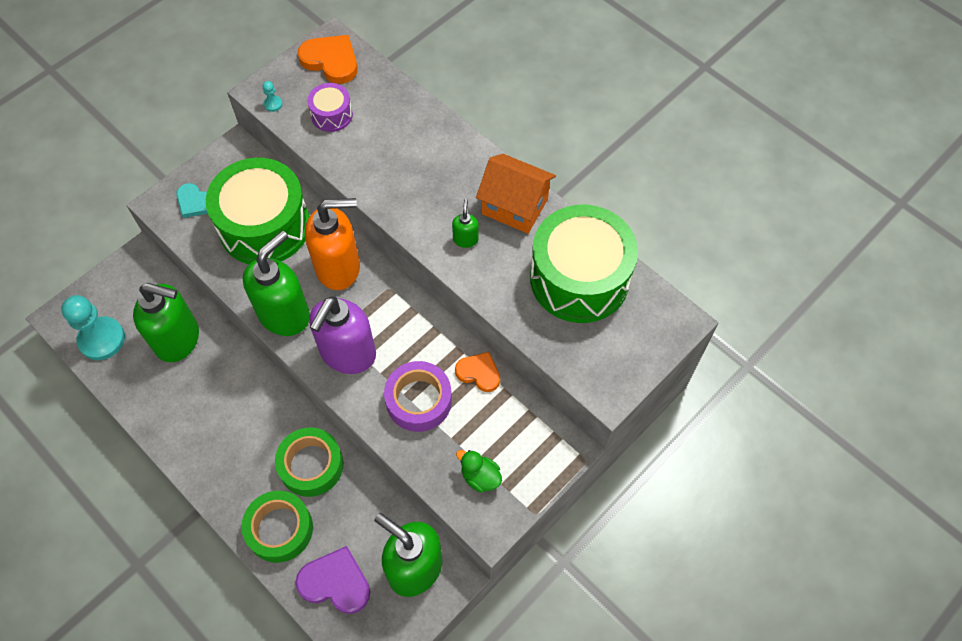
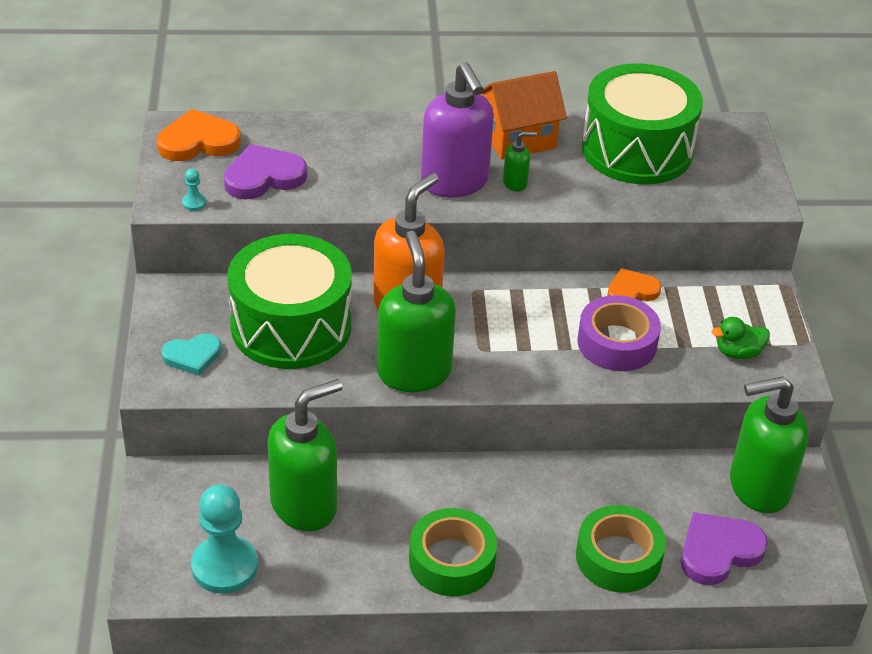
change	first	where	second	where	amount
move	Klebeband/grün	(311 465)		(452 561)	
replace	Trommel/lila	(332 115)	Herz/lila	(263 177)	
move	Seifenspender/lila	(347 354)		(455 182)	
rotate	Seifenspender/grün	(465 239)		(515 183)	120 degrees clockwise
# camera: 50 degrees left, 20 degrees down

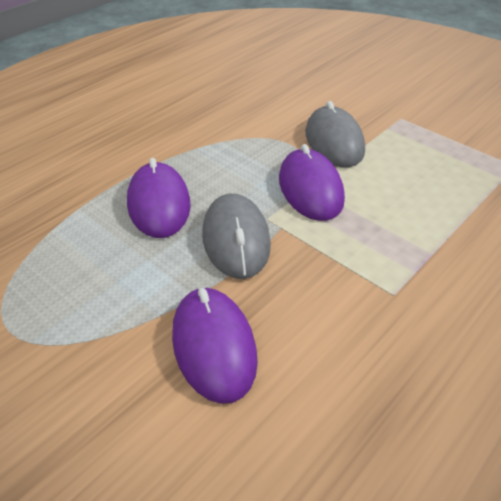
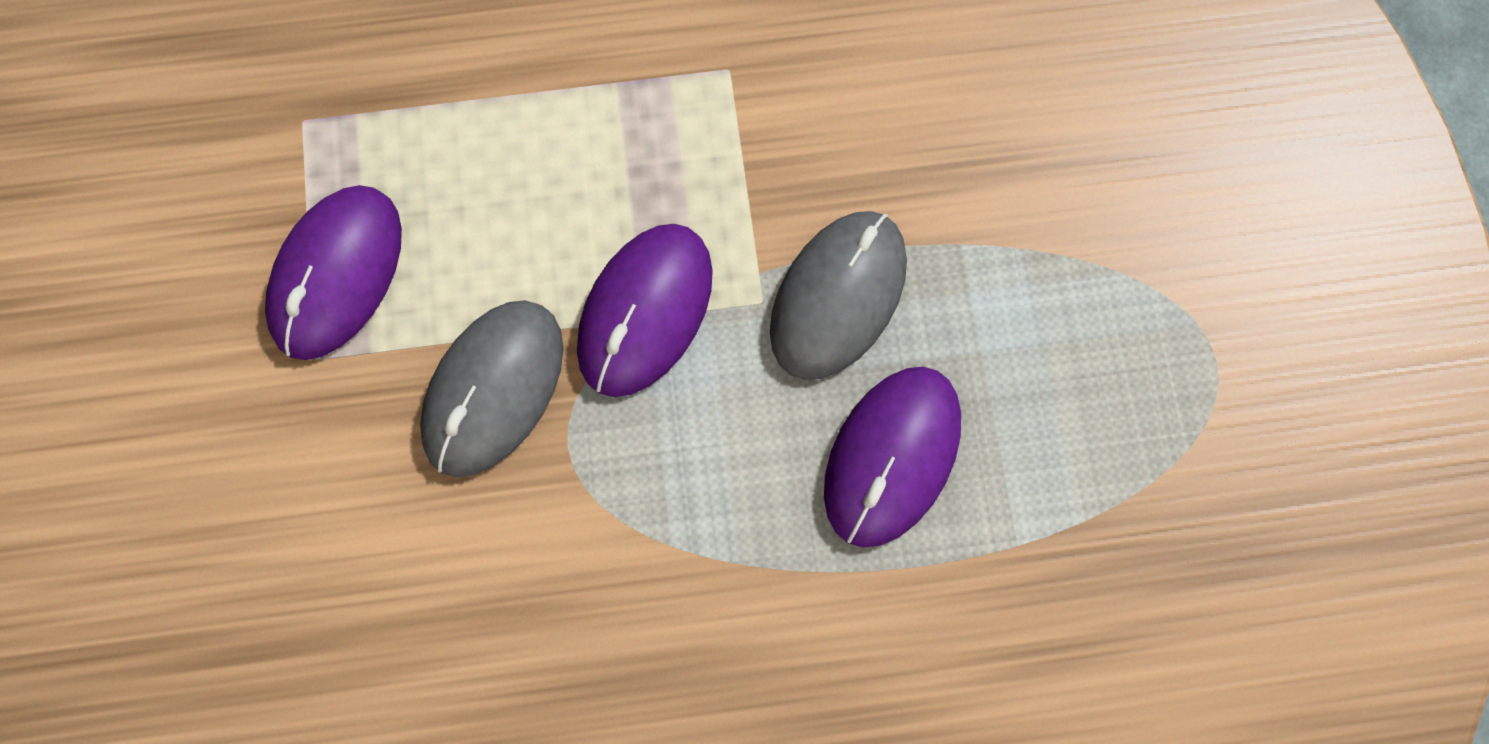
change	first	where	second	where	amount
move	Computermaus/lila	(214 346)		(336 274)	
# camera: 140 degrees left, 30 degrees up

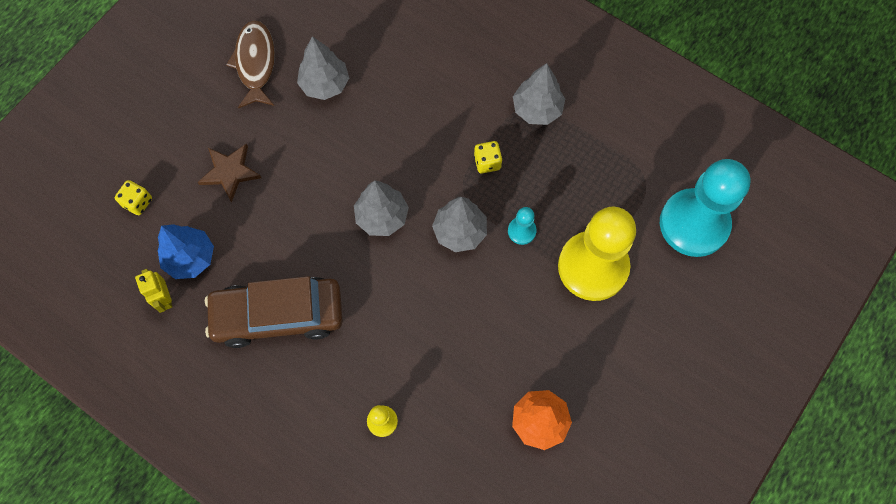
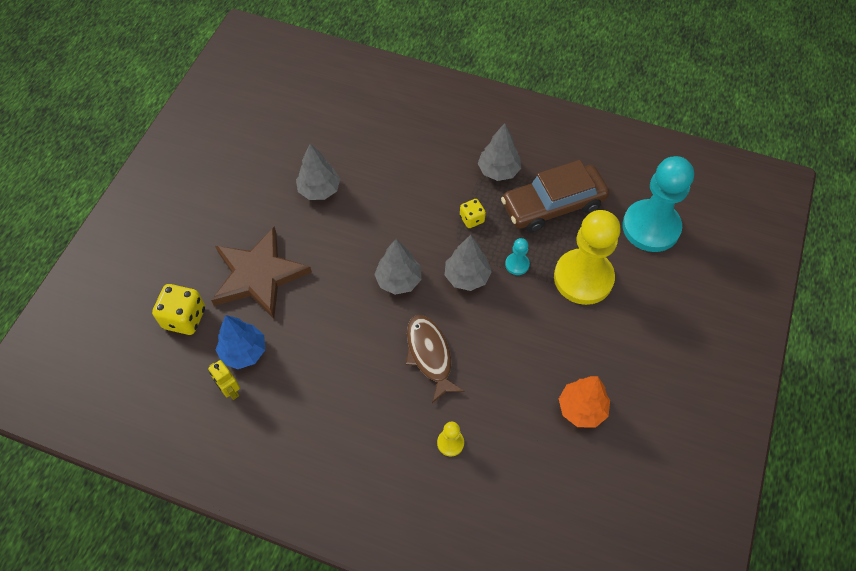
change	first	where	second	where	amount
resize	Spielwürfel/gelb	(138 202)		(184 318)	x1.71
resize	Stern/braun	(230 172)		(258 275)	x1.86
move	Auto/braun	(278 315)		(553 205)	
move	Fisch/braun	(255 63)		(430 355)	
# camera: 15 degrees left, 10 degrees down

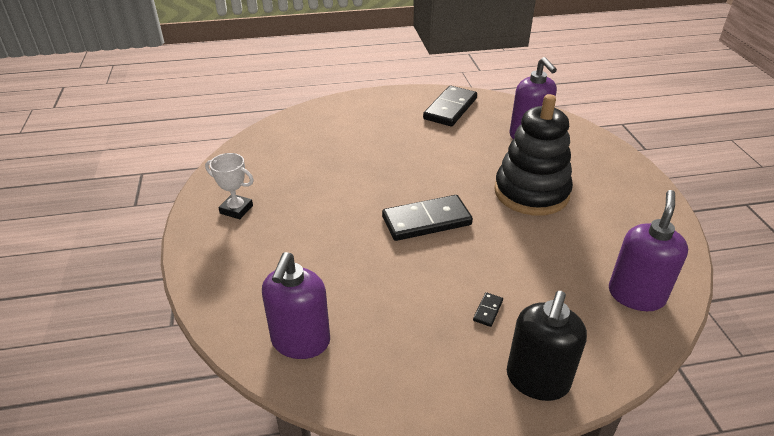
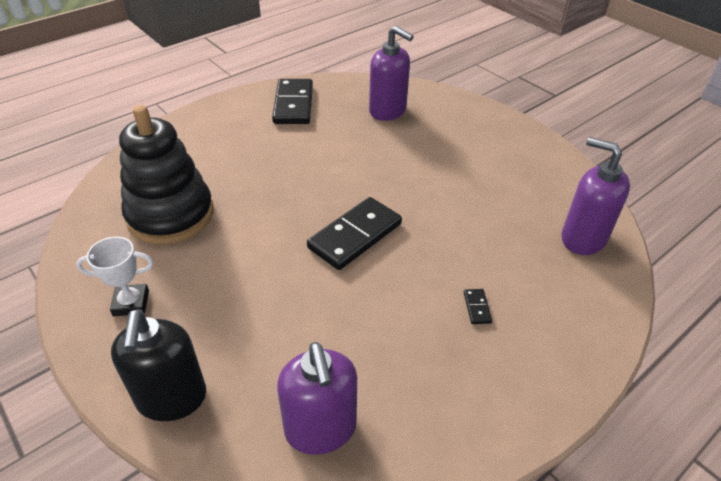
change	first	where	second	where	amount
move	Stapelspielzeug/schwarz	(531 192)		(170 215)	
move	Seifenspender/schwarz	(537 380)		(172 398)	
rotate	Seifenspender/lila	(636 295)		(582 238)	45 degrees counterclockwise
# camera: 30 degrees left, 5 degrees up

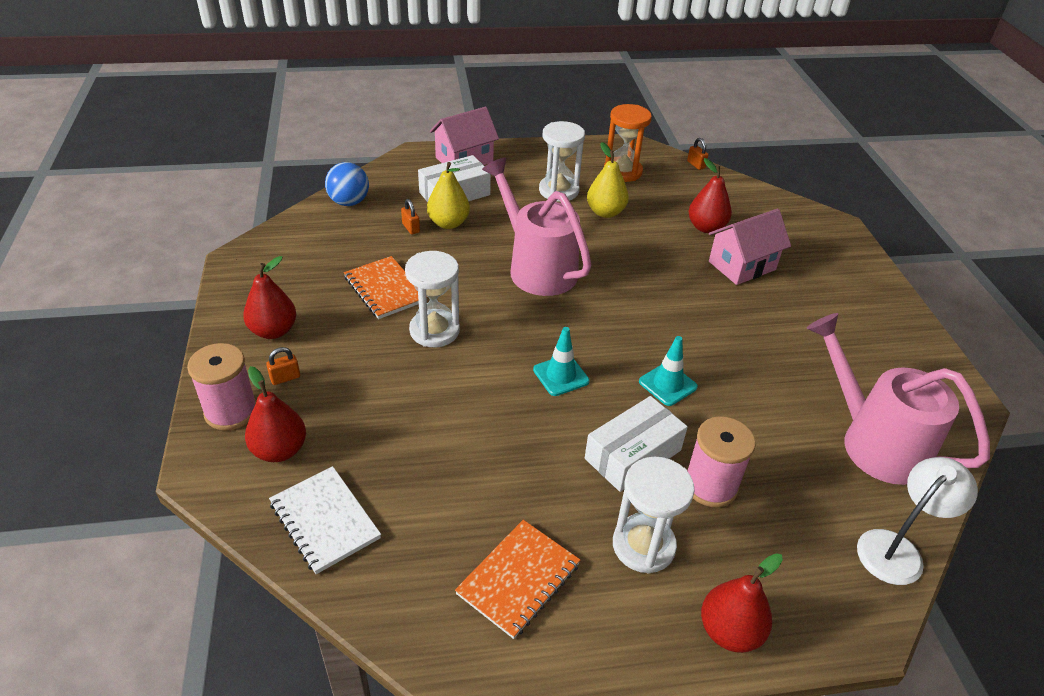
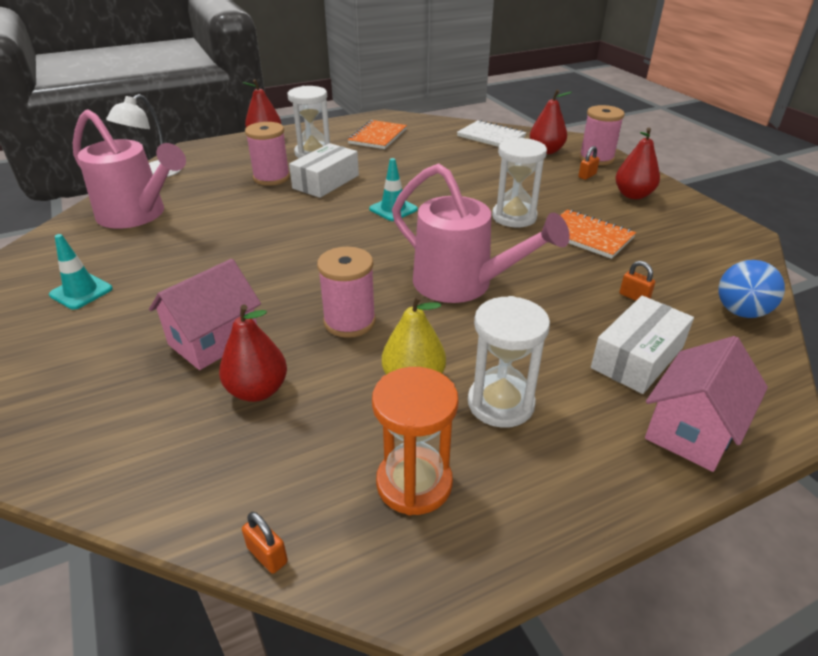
change	first	where	second	where	amount
delete	Birne/gelb	(448 223)			
move	Leitkegel/türkis	(667 384)		(81 292)	
insert			Garnrolle/rosa	(349 321)	
# camera: 165 degrees right, 5 degrees down

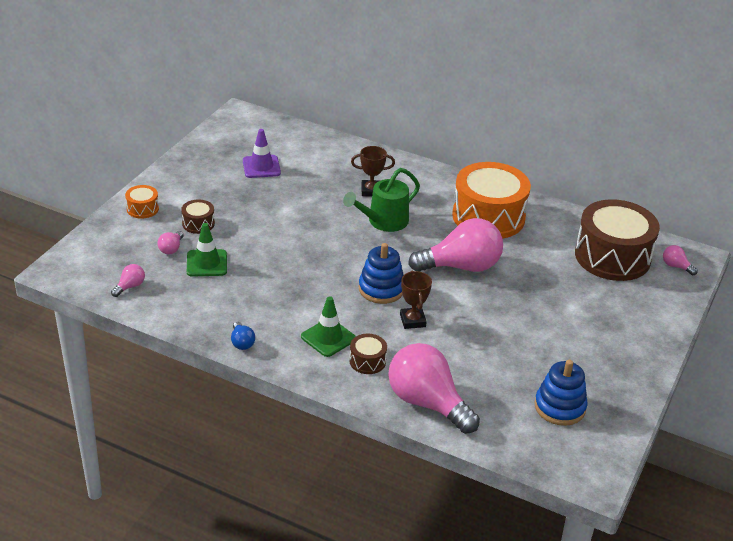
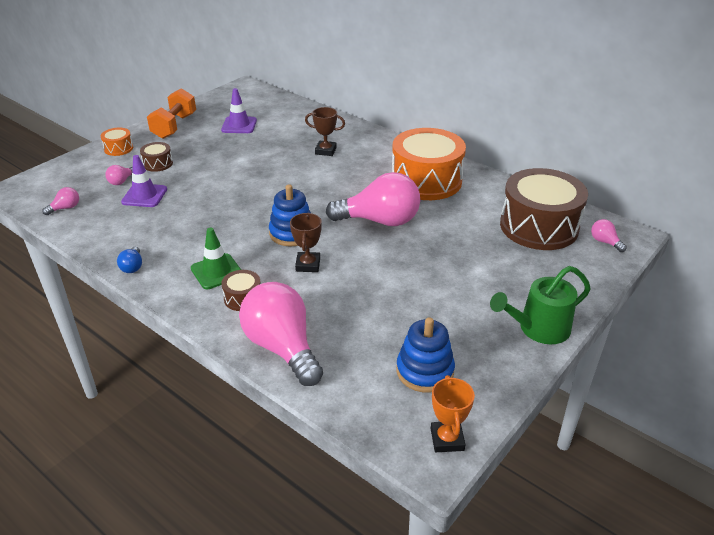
change	first	where	second	where	amount
recolor	Leitkegel/grün	(206 263)	Leitkegel/lila	(144 196)	
move	Gießkanne/grün	(383 221)		(539 328)	
insert			Hantel/orange	(174 126)	
insert			Pokal/orange	(447 439)	
# camera: 15 degrees right, 0 degrees up

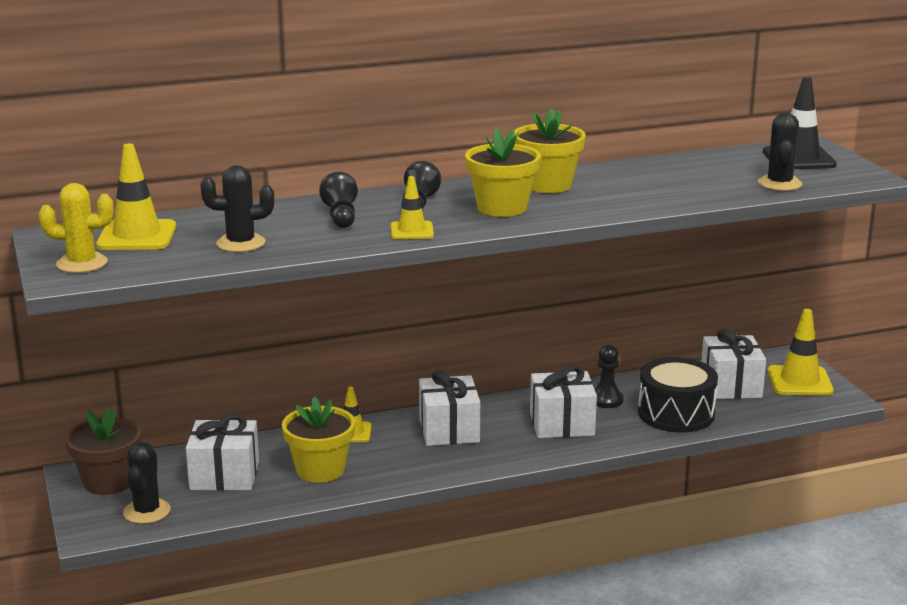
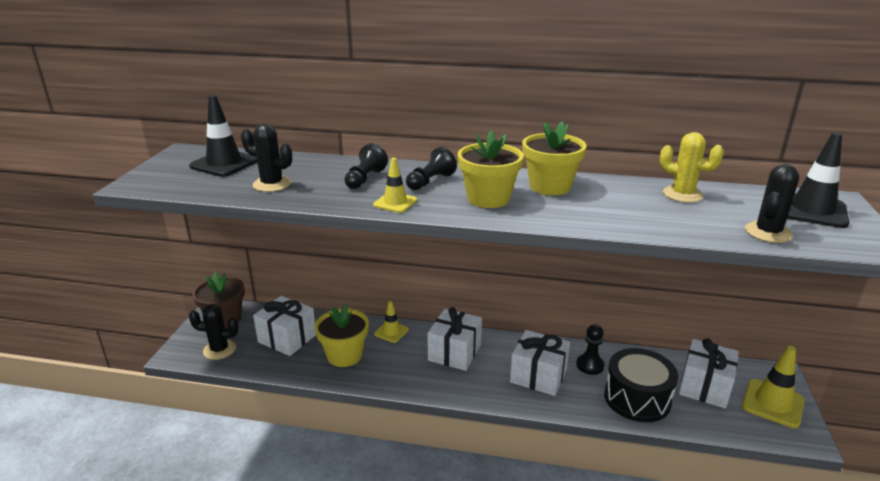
change	first	where	second	where	amount
move	Kaktus/gelb	(82 263)		(682 194)	
recolor	Leitkegel/gelb	(137 236)	Leitkegel/schwarz	(224 164)	
rotate	Kaktus/schwarz	(147 511)		(219 350)	60 degrees clockwise
# camera: 30 degrees right, 5 degrees up

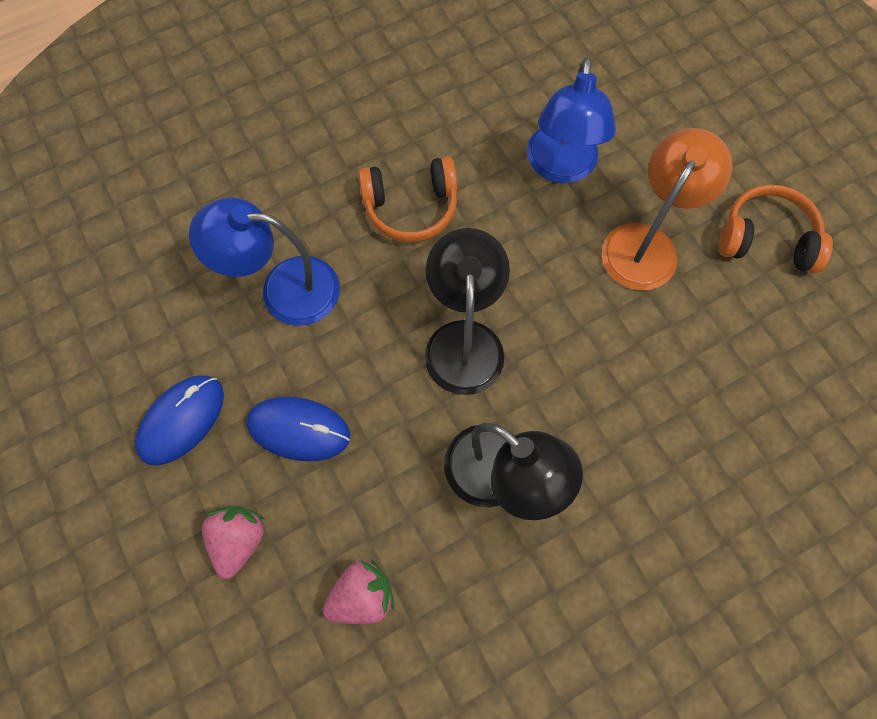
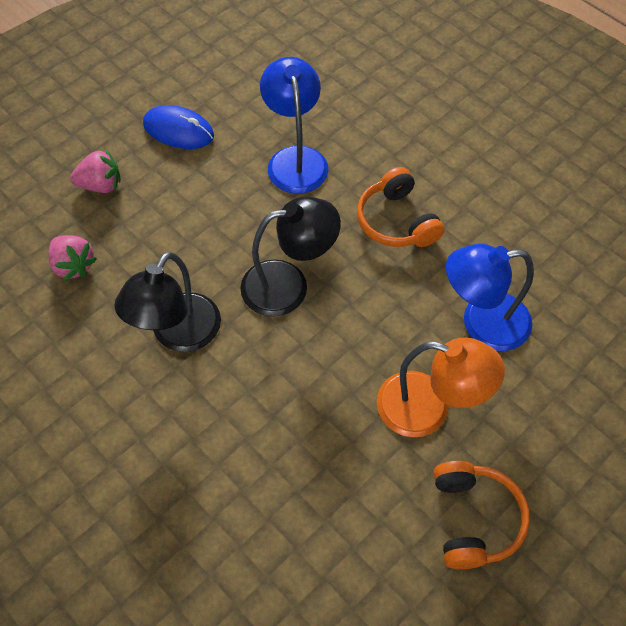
change	first	where	second	where	amount
delete	Computermaus/blau	(299 429)			
# camera: 75 degrees right, 10 degrees down

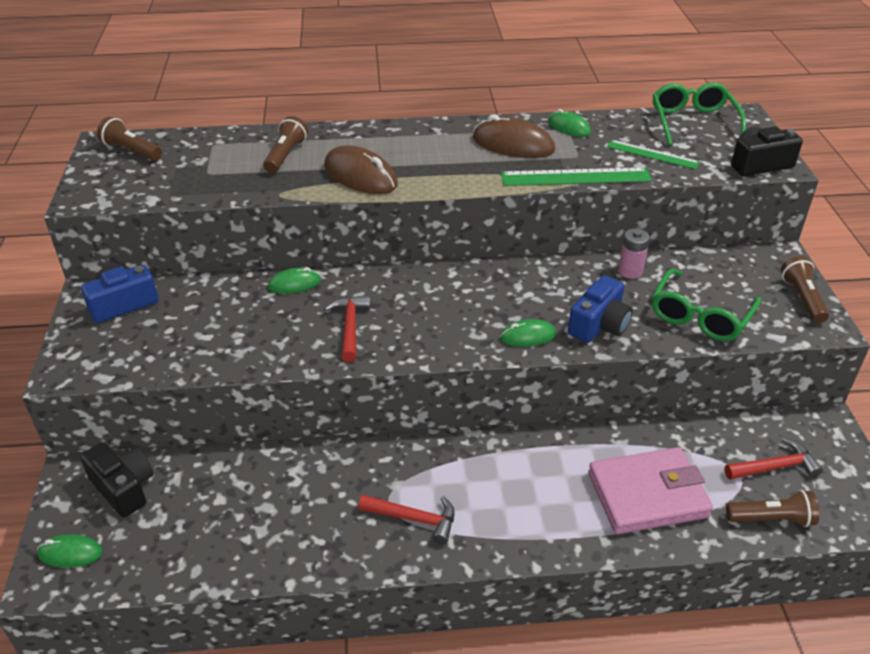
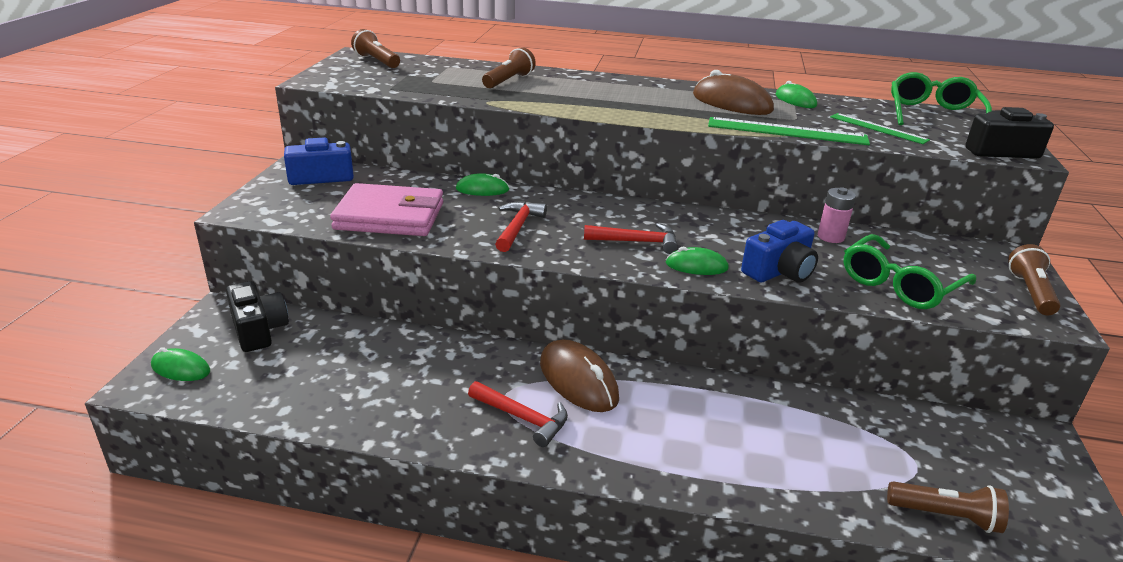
change	first	where	second	where	amount
move	Computermaus/braun	(360 176)		(578 380)	
move	Geldbörse/rosa	(647 495)		(390 216)	
move	Hammer/rot	(774 467)		(636 242)	
# camera: 15 degrees right, 10 degrees down

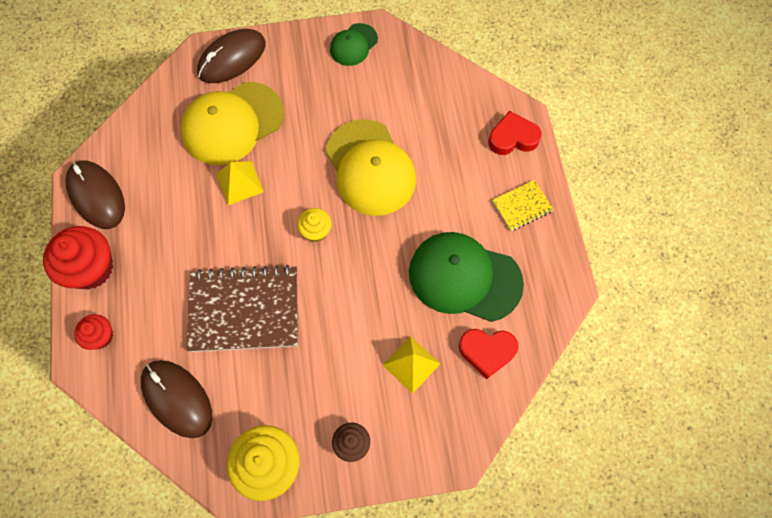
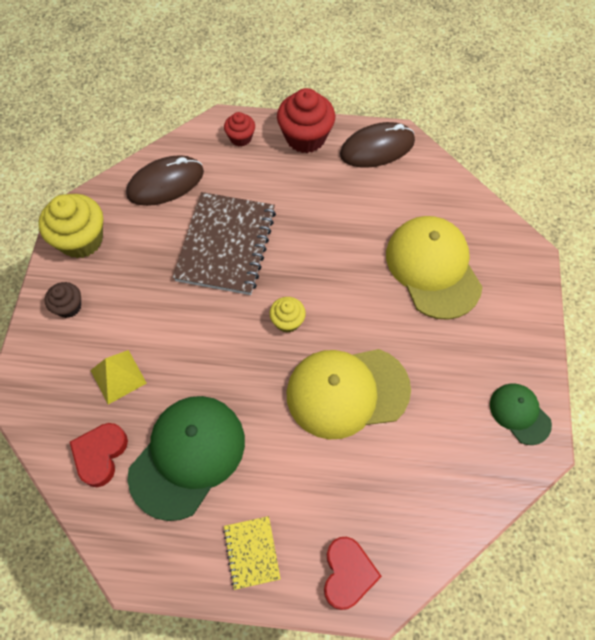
change	first	where	second	where	amount
delete	Computermaus/braun	(232 58)			
delete	Pyramide/gelb	(240 183)			
# camera: 105 degrees right, 5 degrees down

